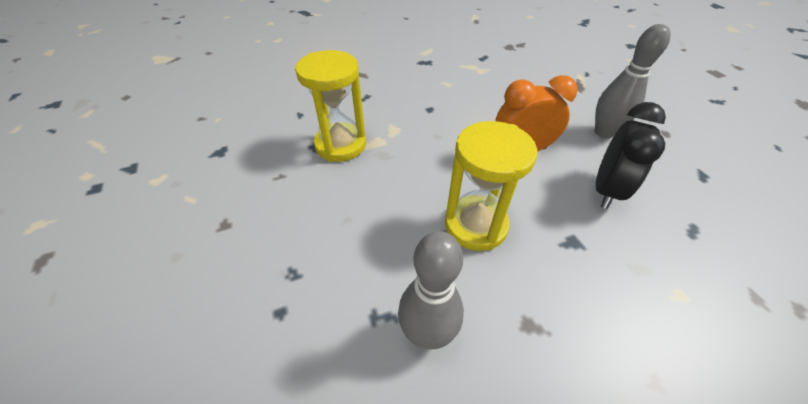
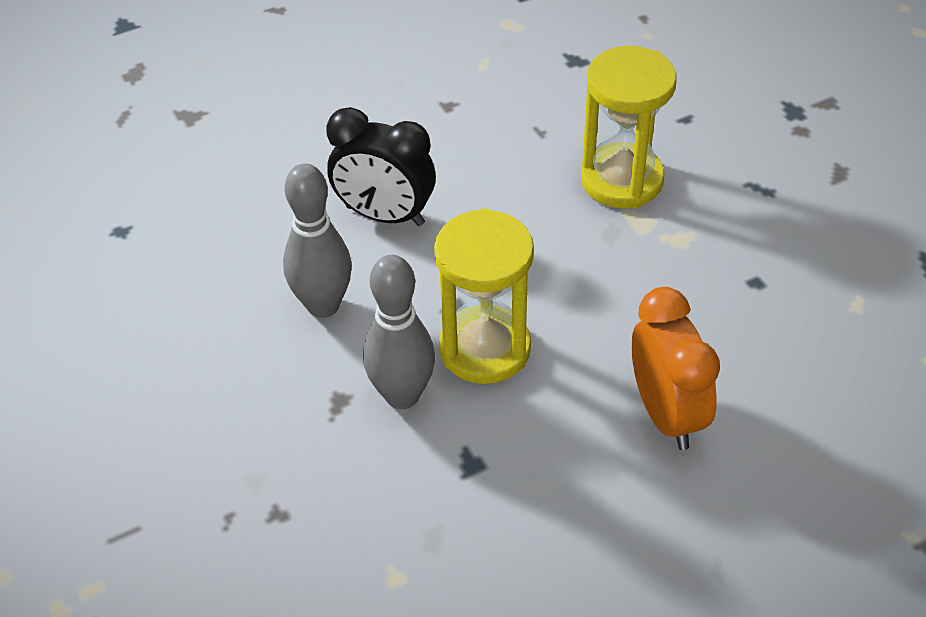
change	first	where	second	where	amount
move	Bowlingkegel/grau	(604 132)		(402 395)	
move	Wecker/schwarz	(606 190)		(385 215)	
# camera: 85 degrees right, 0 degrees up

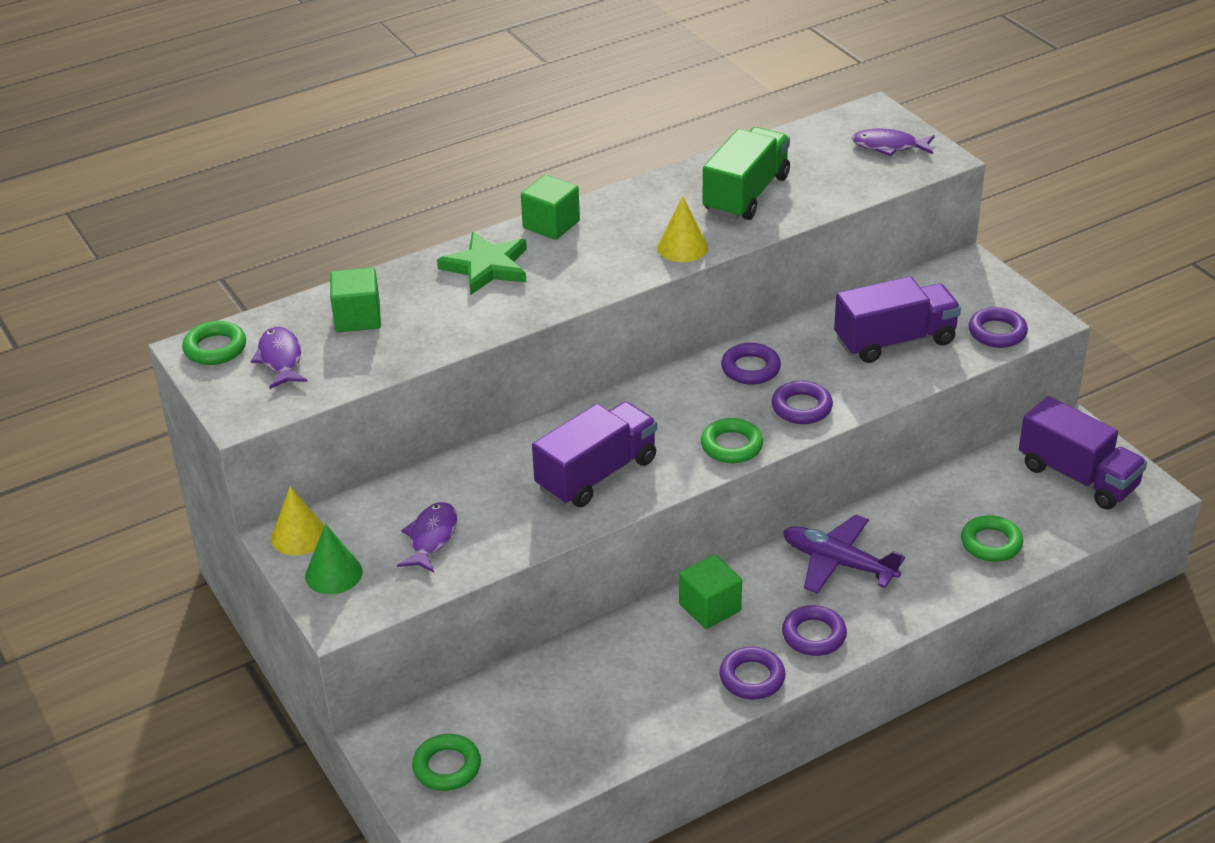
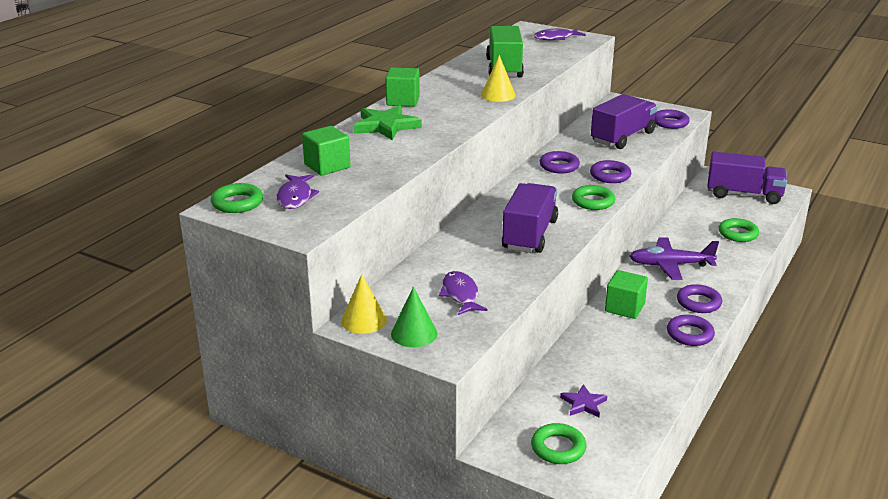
change	first	where	second	where	amount
rotate	Fisch/lila	(280 359)		(295 197)	135 degrees counterclockwise
insert			Stern/lila	(583 403)	
# camera: 30 degrees left, 10 degrees down

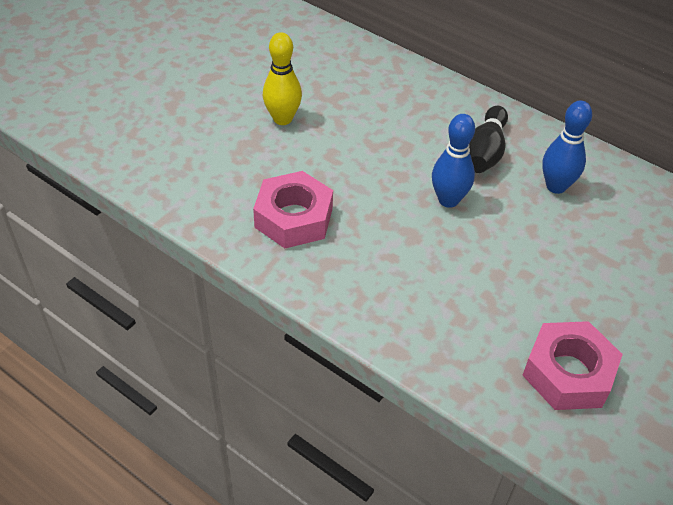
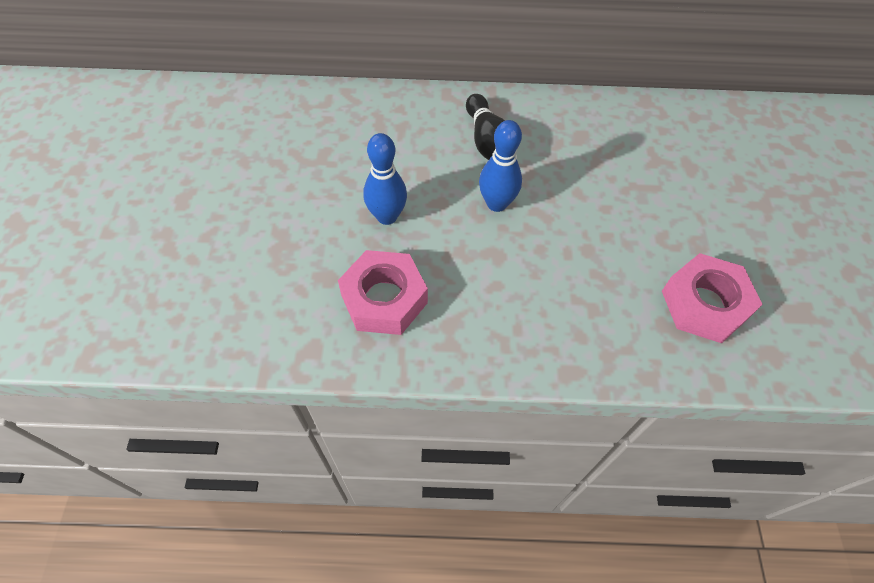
change	first	where	second	where	amount
delete	Bowlingkegel/gelb	(282 119)			
move	Bowlingkegel/blau	(556 186)		(387 216)	
# camera: 35 degrees left, 10 degrees up

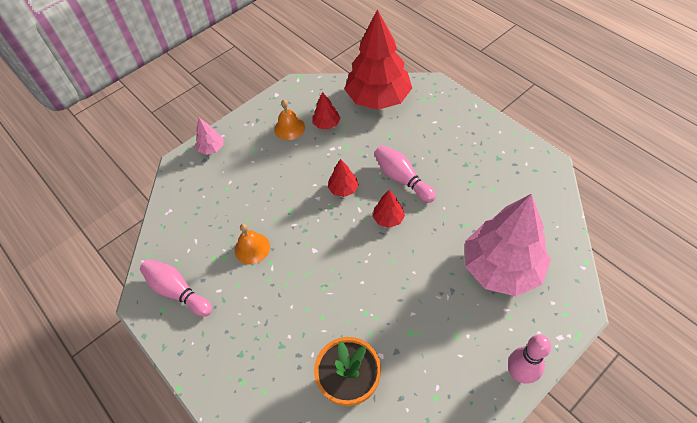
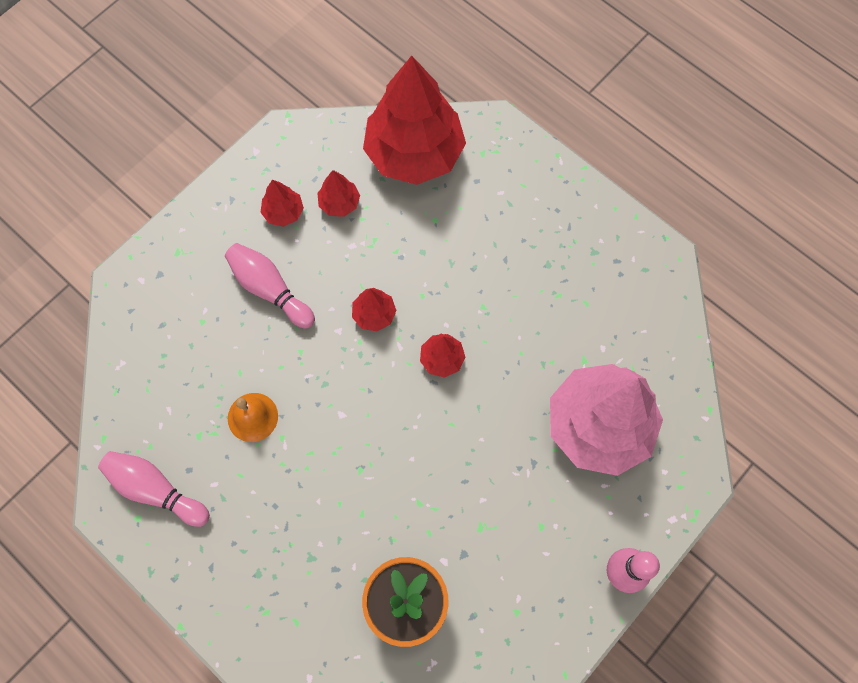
change	first	where	second	where	amount
delete	Baum/rosa	(211 148)			
replace	Glocke/orange	(289 128)	Baum/rot	(283 212)	
move	Bowlingkegel/rosa	(402 179)		(270 289)	
# camera: 10 degrees left, 15 degrees up

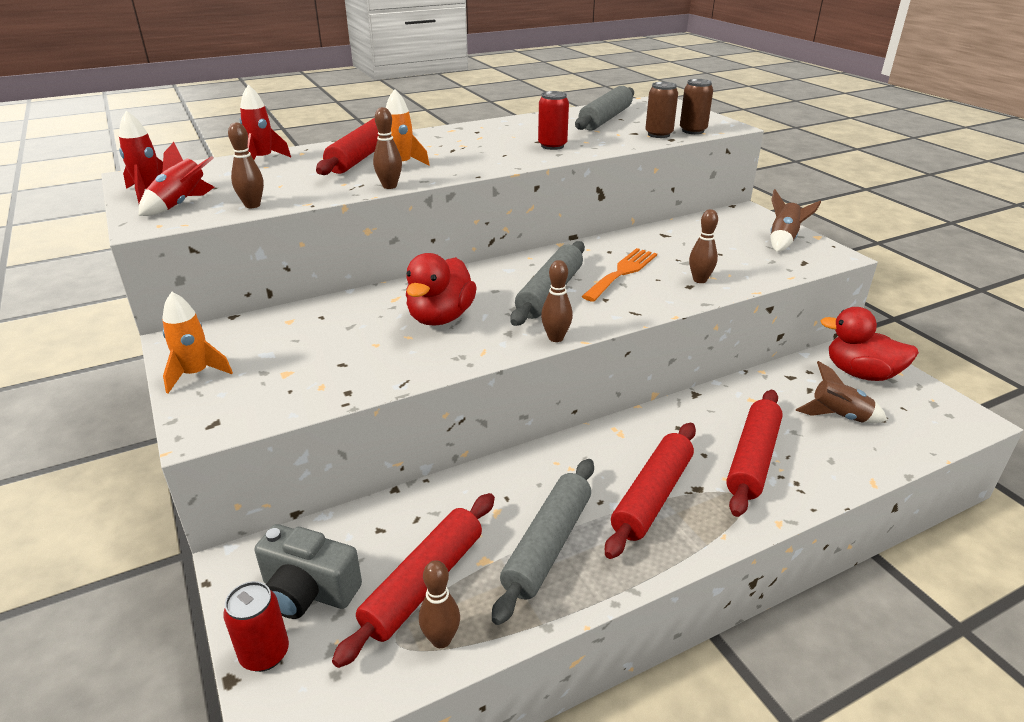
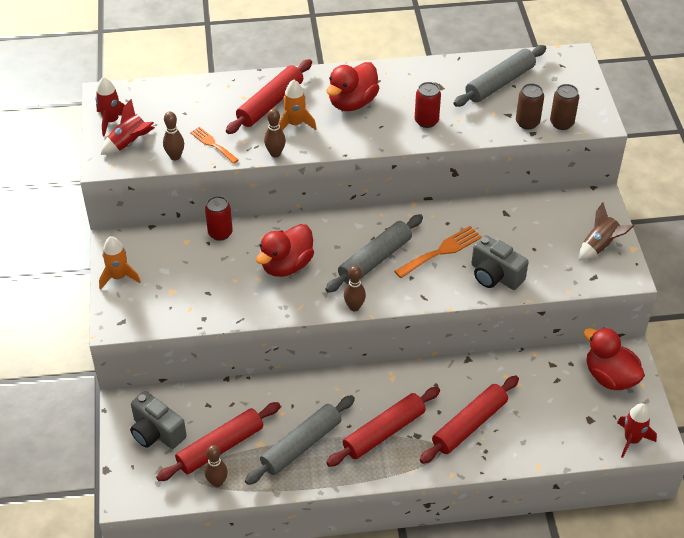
change	first	where	second	where	amount
move	Dose/rot	(265 654)		(220 233)	
move	Rakete/rot	(262 159)		(631 440)	
replace	Bowlingkegel/braun	(699 280)	Kamera/grau	(495 275)	
delete	Rakete/braun	(838 416)			
insert			Gabel/orange	(212 144)	
insert			Ente/rot	(352 103)	
# camera: 20 degrees right, 15 degrees up

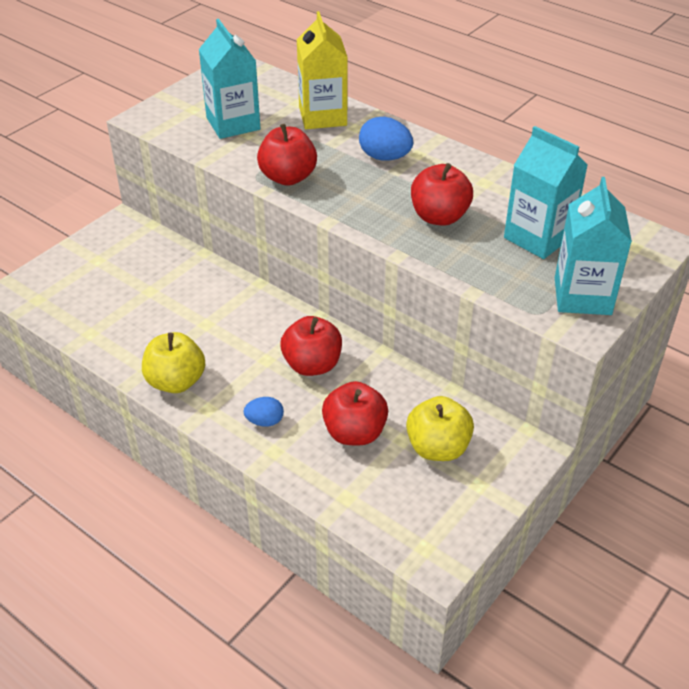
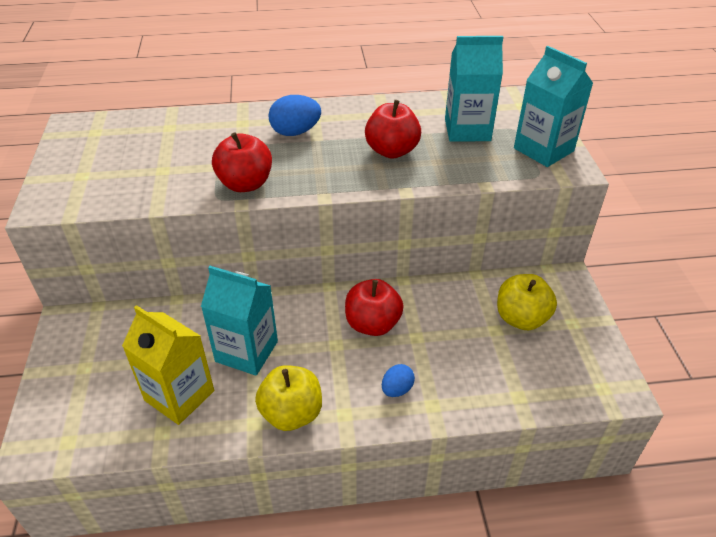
change	first	where	second	where	amount
move	Getränkekarton/türkis	(233 124)		(246 351)	
move	Getränkekarton/gelb	(322 116)		(179 395)	
delete	Apfel/rot	(354 433)			
# camera: 45 degrees left, 0 degrees up

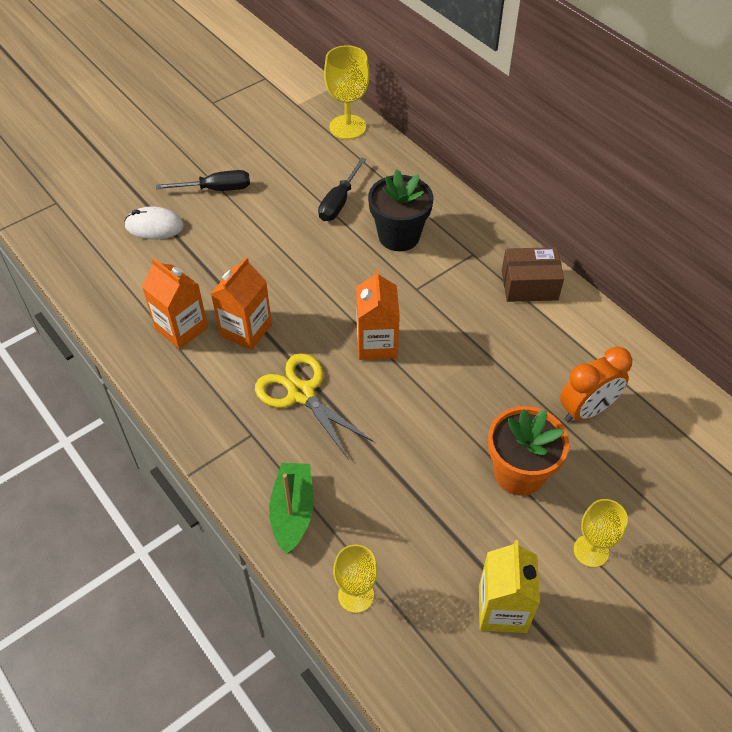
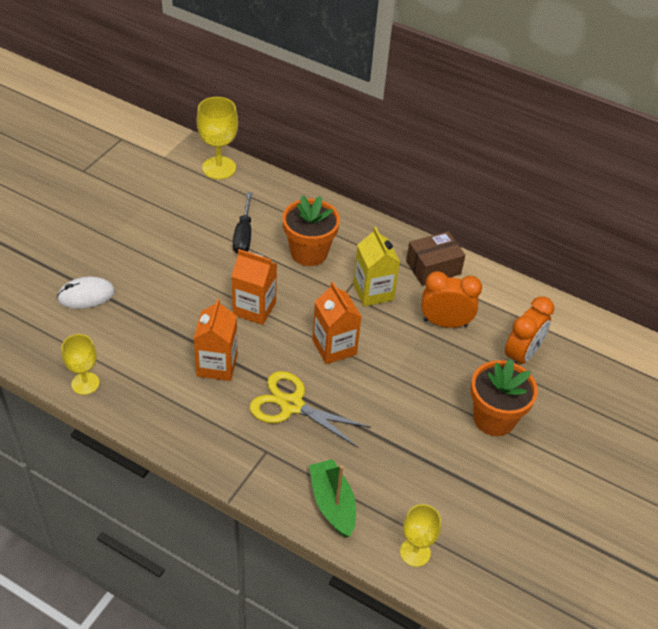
change	first	where	second	where	amount
move	Getränkekarton/orange	(181 328)		(254 308)	
delete	Schraubenzieher/schwarz	(216 189)			
recolor	Blumentopf/schwarz	(399 236)	Blumentopf/orange	(309 252)	
move	Getränkekarton/gelb	(502 609)		(373 292)	
move	Kelch/gelb	(591 551)		(85 383)	
insert			Wecker/orange	(445 323)	
# camera: 25 degrees left, 5 degrees down

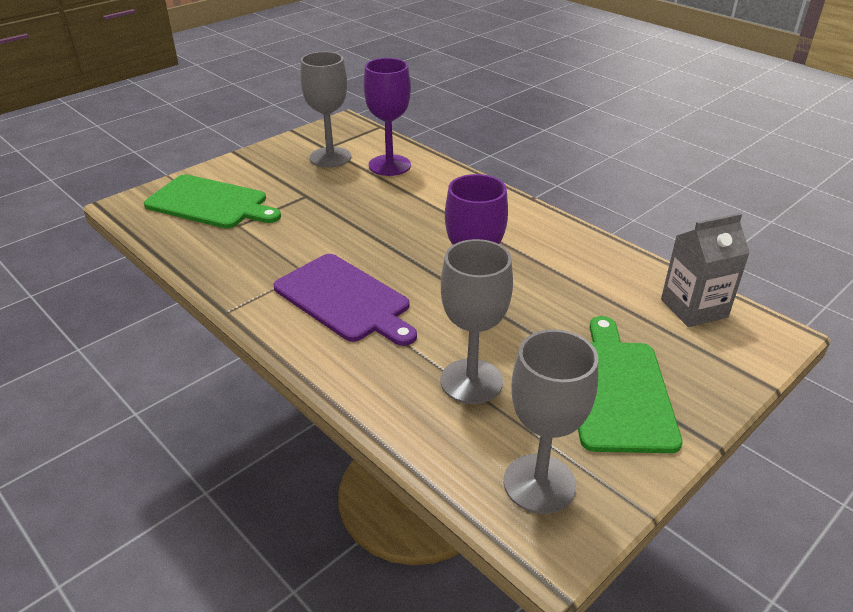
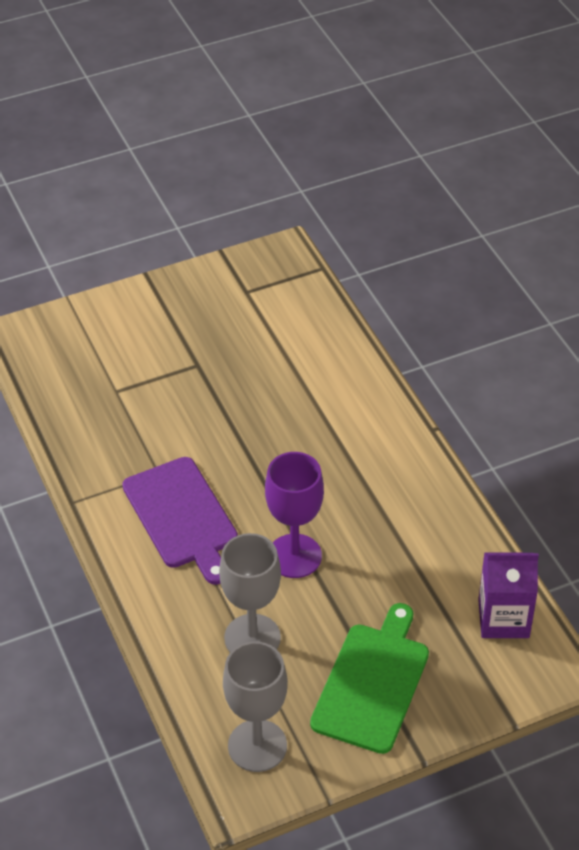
change	first	where	second	where	amount
delete	Schneidebrett/grün	(210 203)			
delete	Kelch/grau	(330 157)			
delete	Kelch/lila	(389 165)			
recolor	Getränkekarton/grau	(694 308)	Getränkekarton/lila	(503 618)	
# camera: 20 degrees right, 10 degrees up

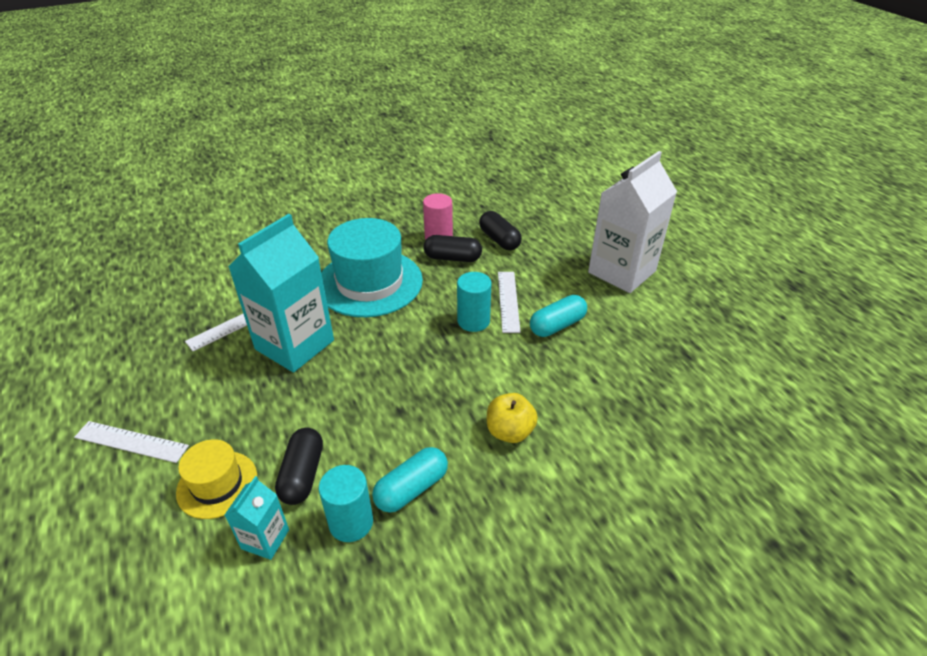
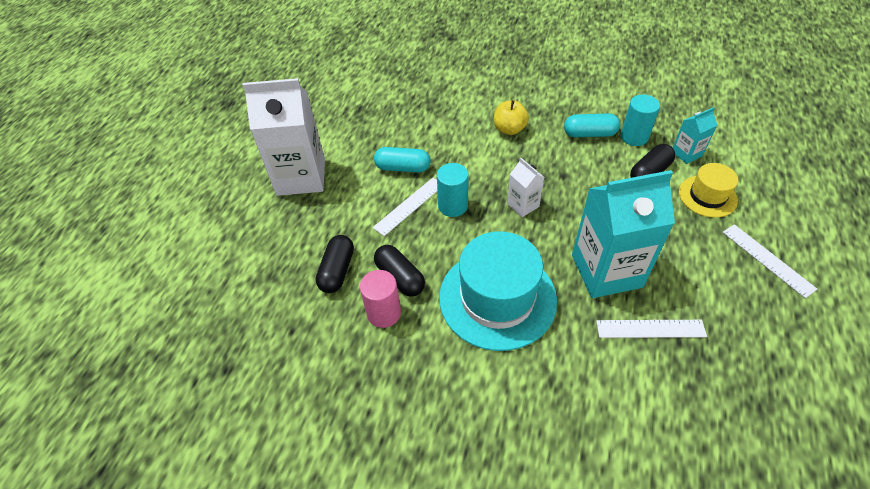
change	first	where	second	where	amount
insert			Getränkekarton/weiß	(523 205)	
# camera: 135 degrees left, 10 degrees up

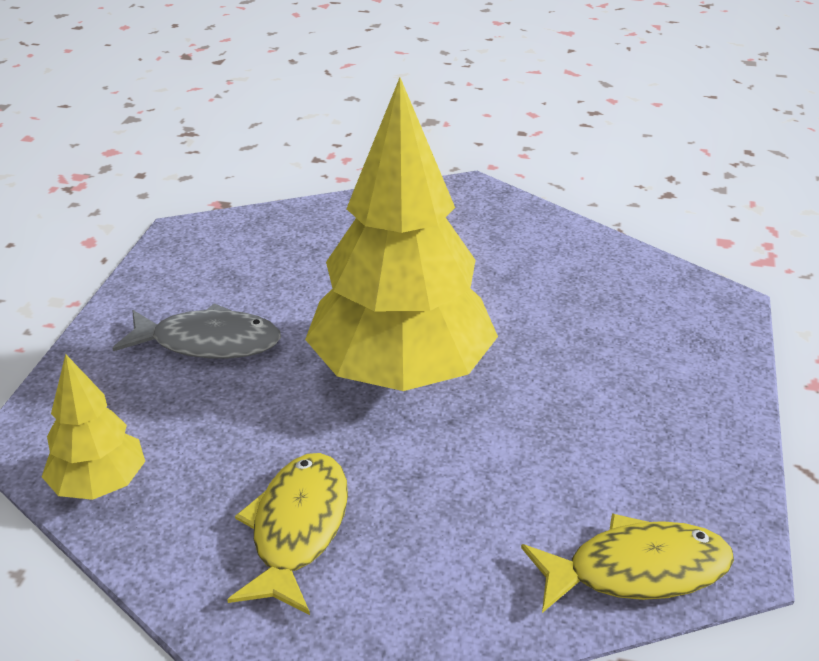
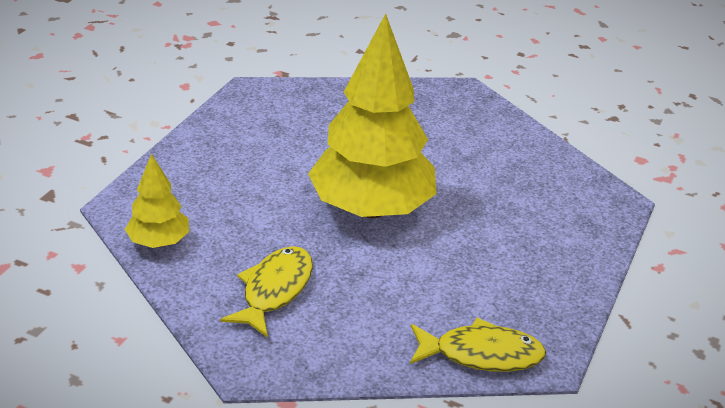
change	first	where	second	where	amount
delete	Fisch/grau	(208 342)			
# camera: 10 degrees right, 0 degrees up

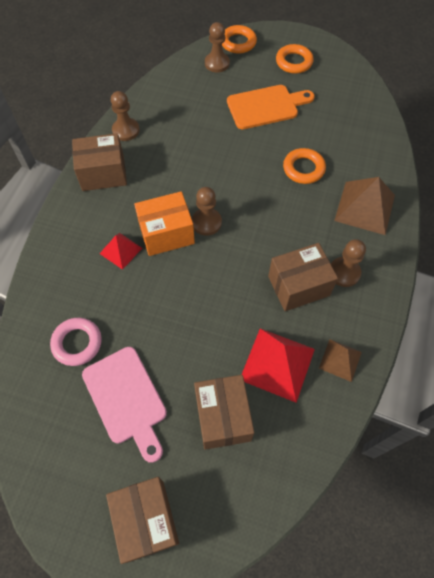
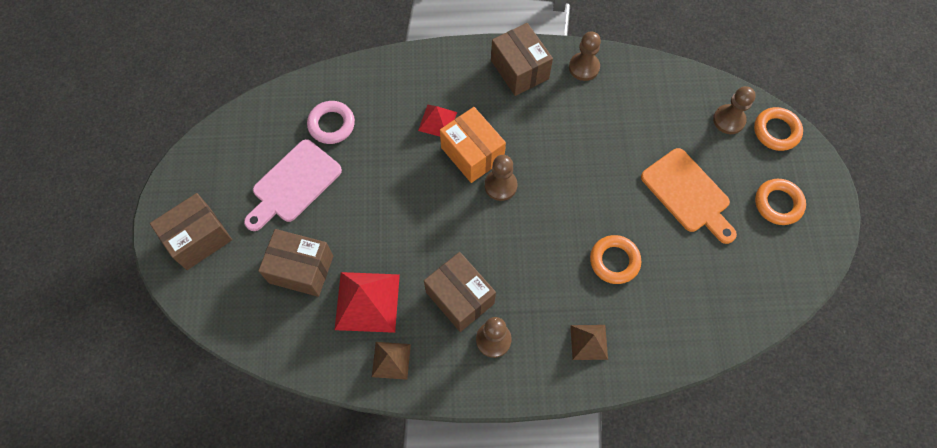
change	first	where	second	where	amount
rotate	Schachtel/braun	(223 417)		(301 269)	45 degrees clockwise
resize	Pyramide/braun	(364 207)		(589 342)	x0.58
# camera: 70 degrees right, 5 degrees up

